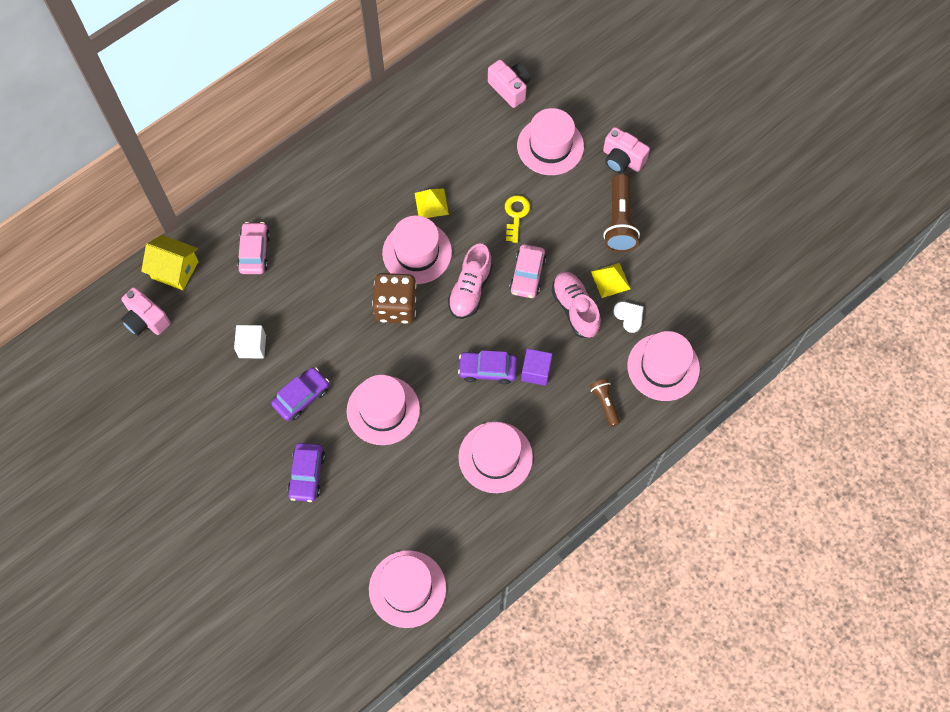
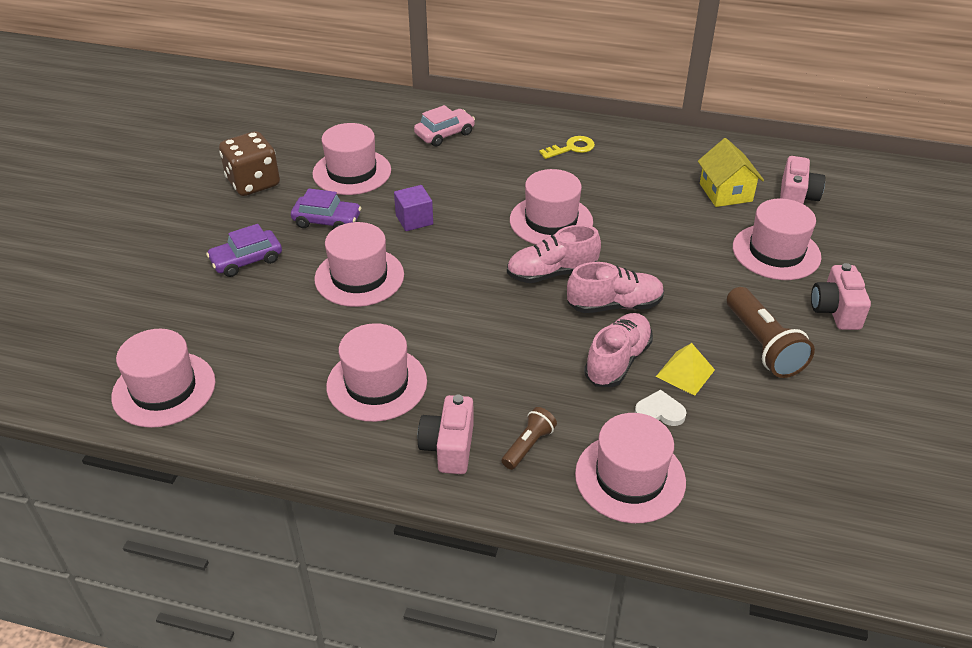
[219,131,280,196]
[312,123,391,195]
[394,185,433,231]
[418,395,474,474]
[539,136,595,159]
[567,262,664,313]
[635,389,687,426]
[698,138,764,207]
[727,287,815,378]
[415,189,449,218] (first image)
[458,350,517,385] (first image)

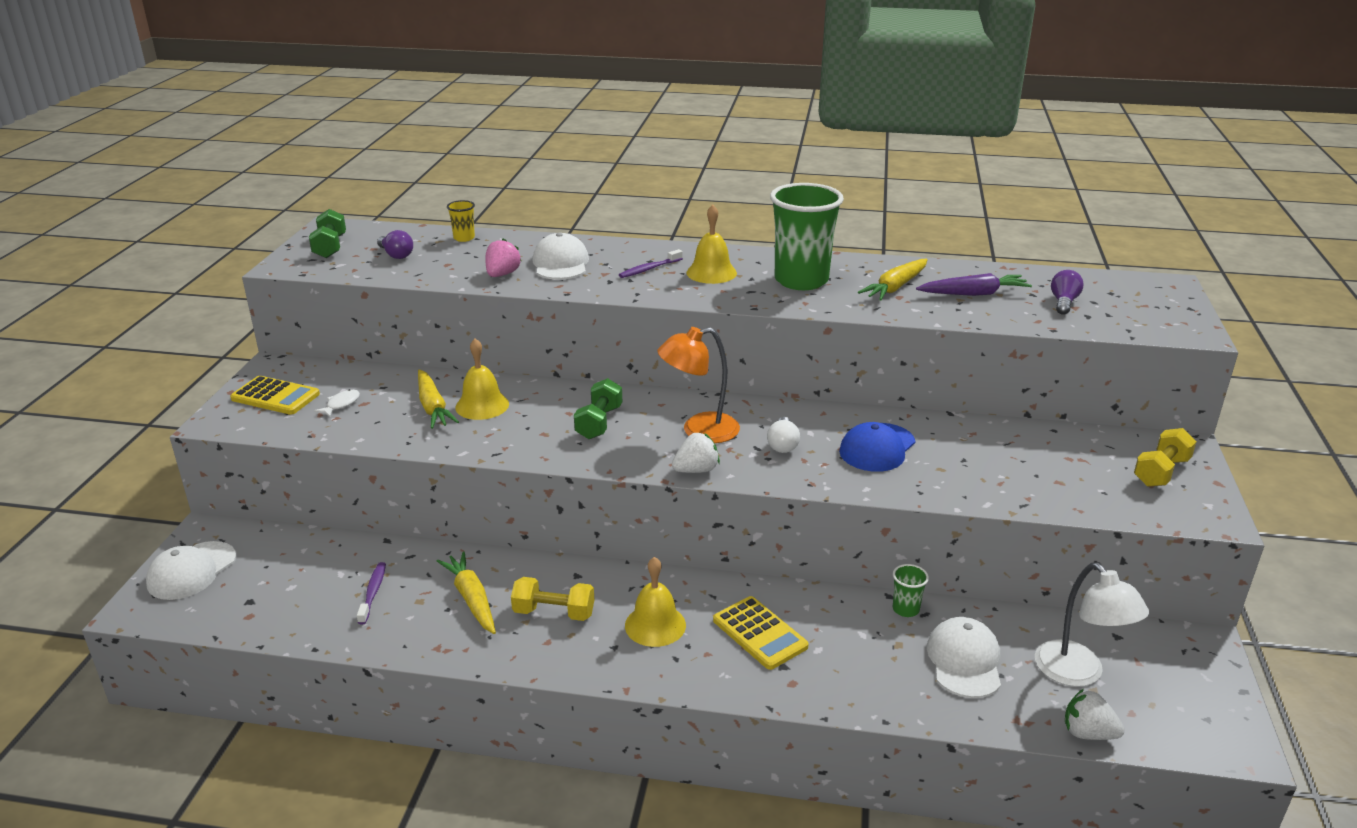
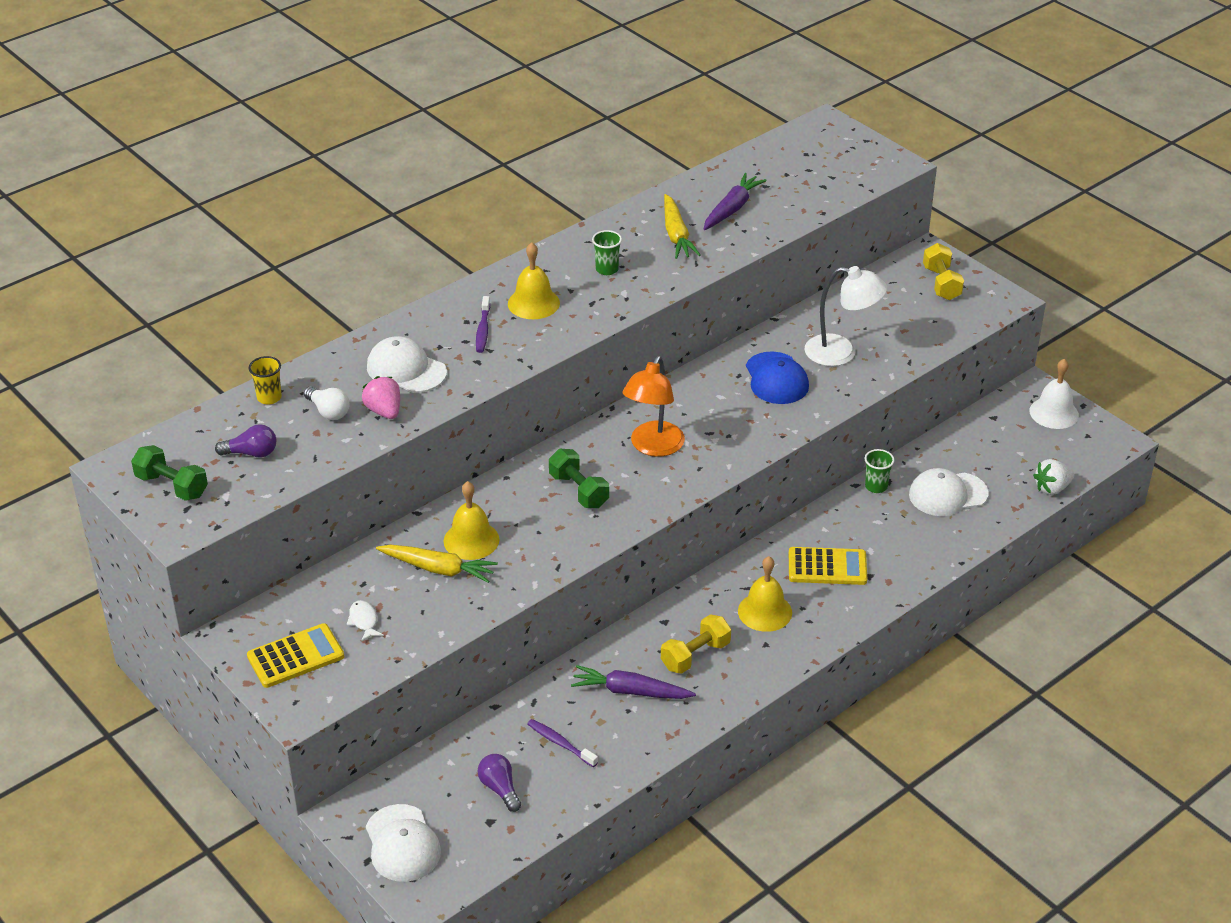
[304,386,349,420]
[478,754,521,812]
[571,665,696,699]
[592,230,622,275]
[804,266,887,366]
[909,468,989,516]
[1030,359,1079,429]
[672,432,720,473] (first image)

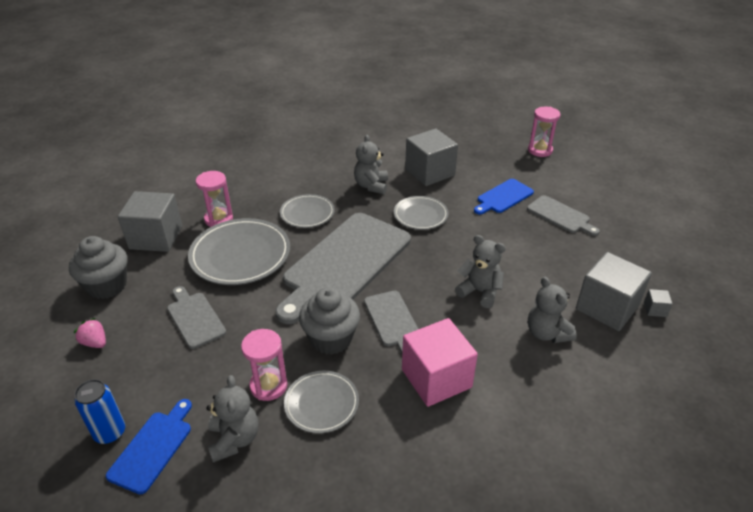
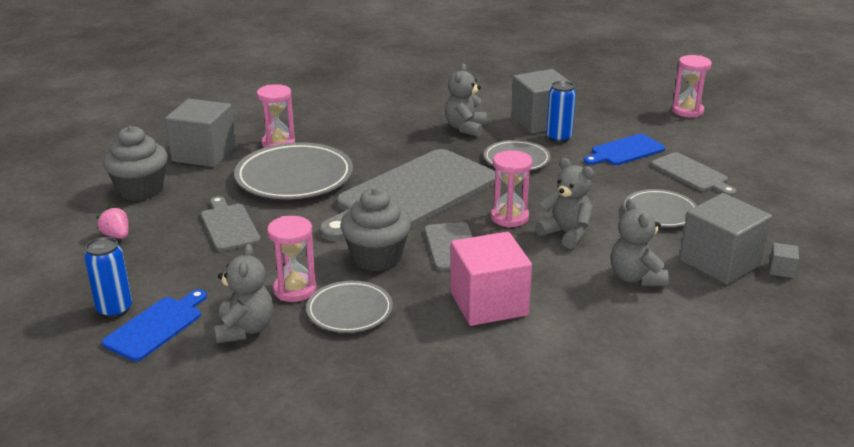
[491,151,533,228]
[546,81,576,143]
[624,189,697,227]

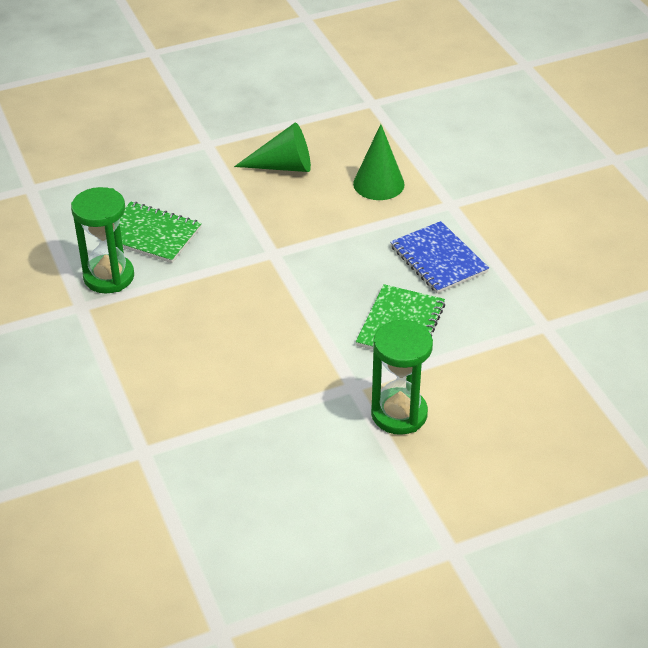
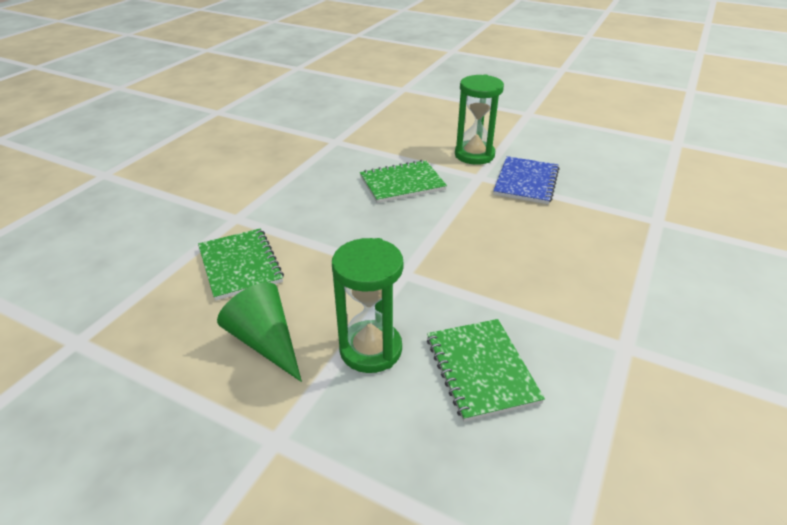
[198,228,284,301]
[332,238,403,373]
[493,156,559,204]

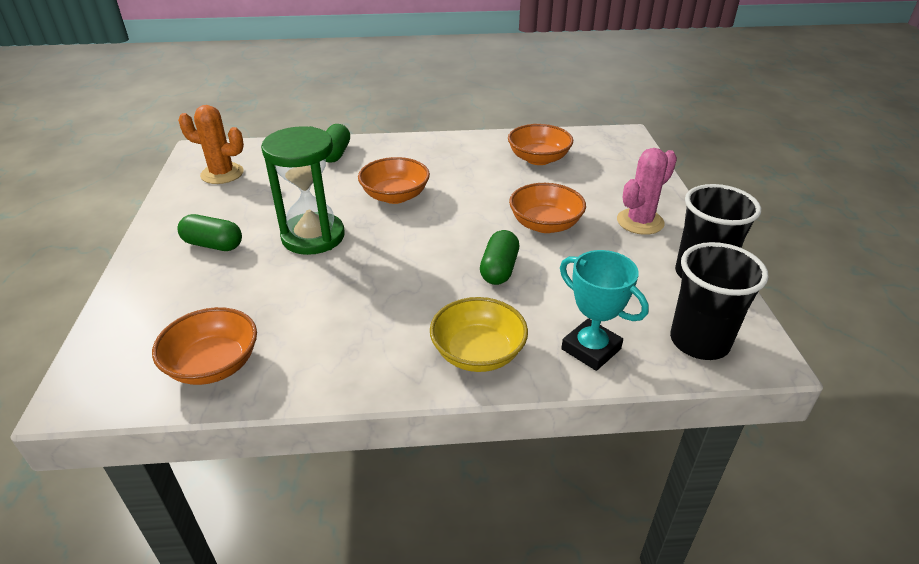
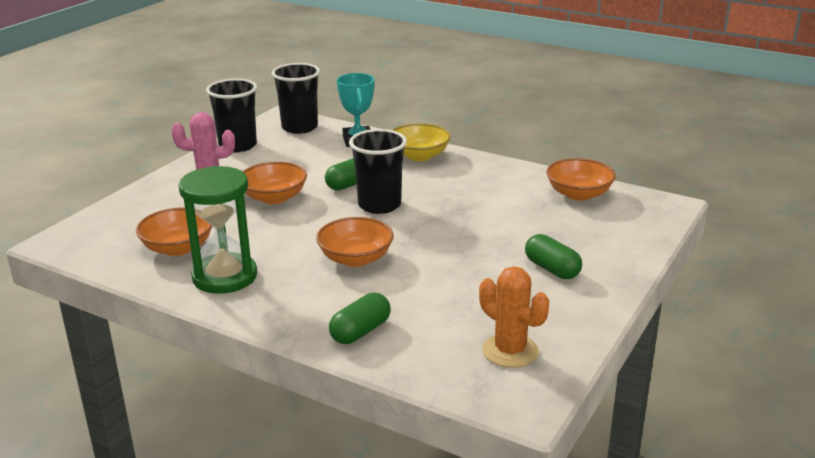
[178,166,257,294]
[349,129,407,214]

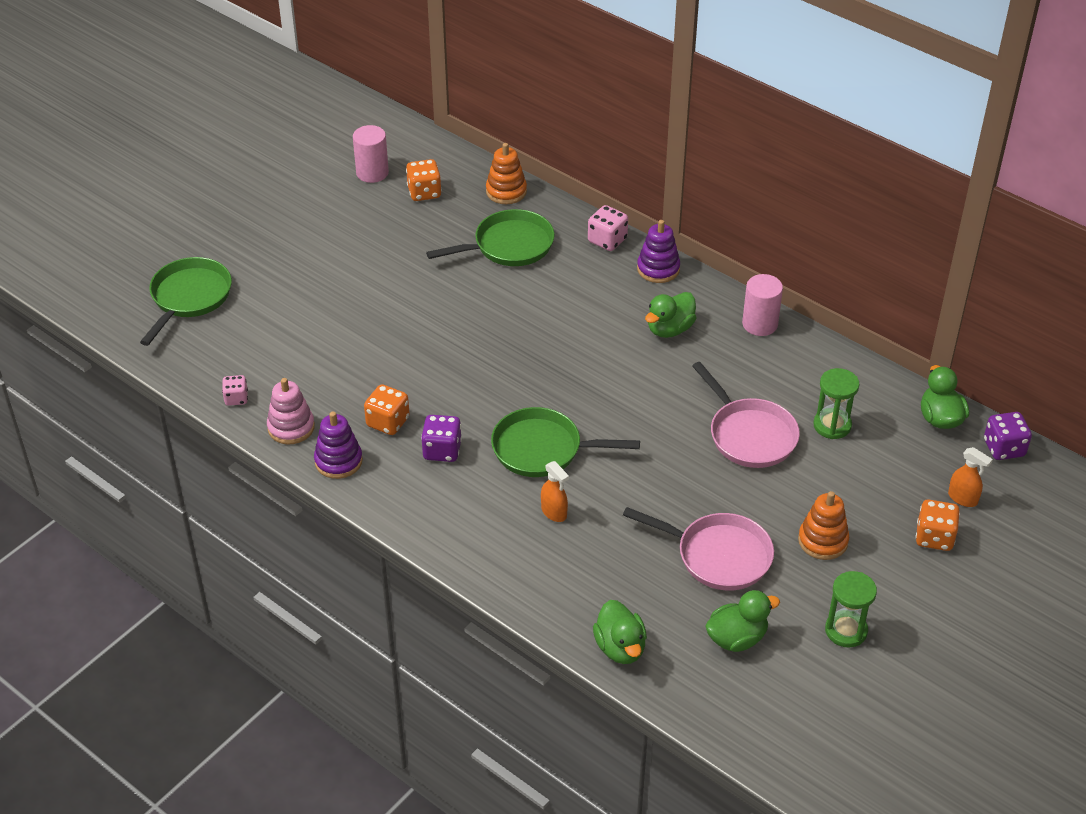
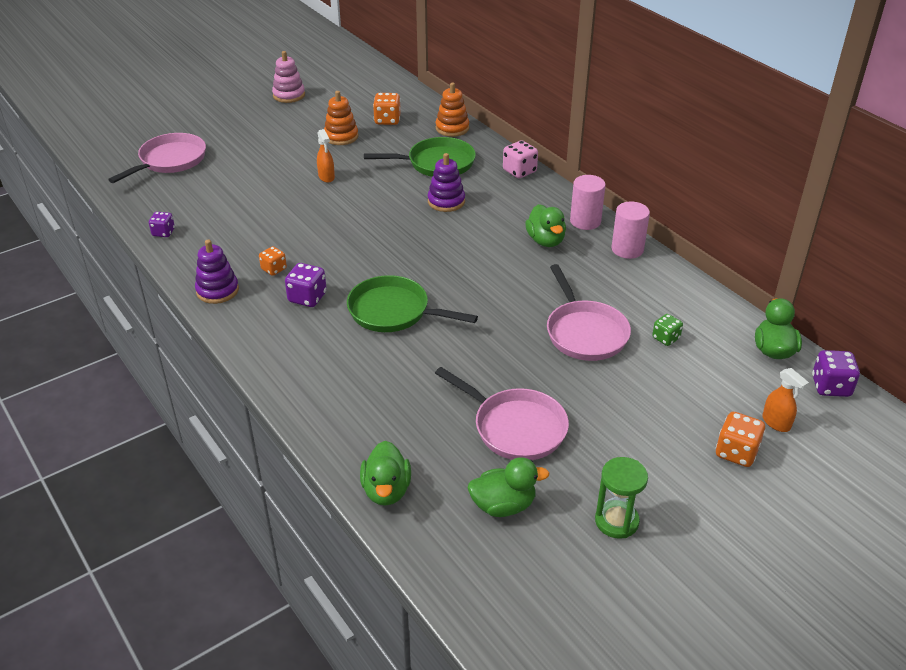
[108,133,206,183]
[149,212,175,237]
[259,246,287,276]
[272,51,305,103]
[317,129,335,183]
[324,91,358,145]
[427,153,465,212]
[525,204,566,247]
[570,175,606,230]
[652,314,683,346]

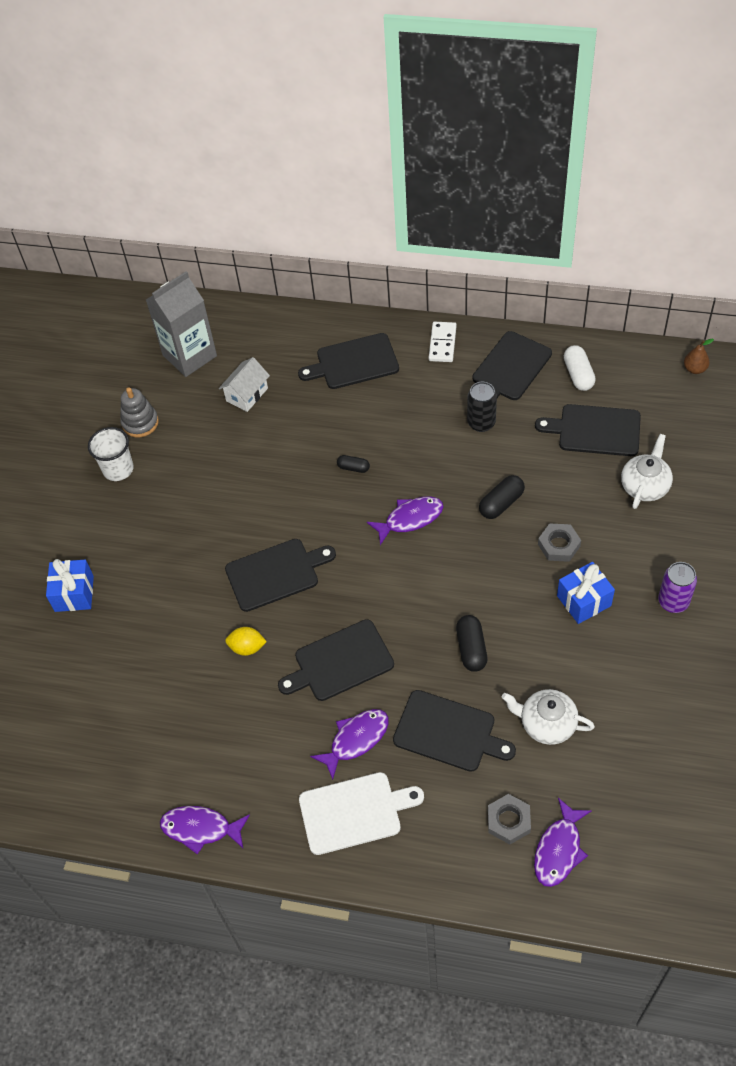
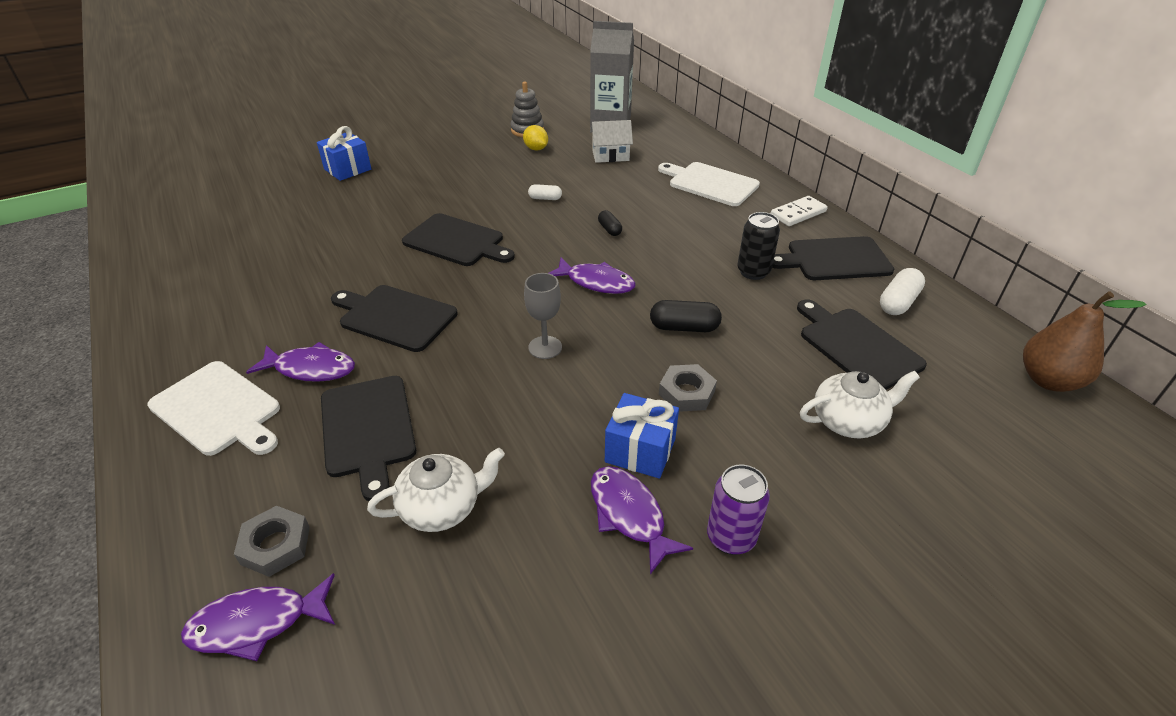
[367,448,505,532]
[523,125,548,151]
[524,273,562,359]
[528,184,562,200]
[591,466,693,574]
[658,162,760,206]
[1023,291,1147,392]
[88,427,134,481] (first image)
[456,615,488,672] (first image)

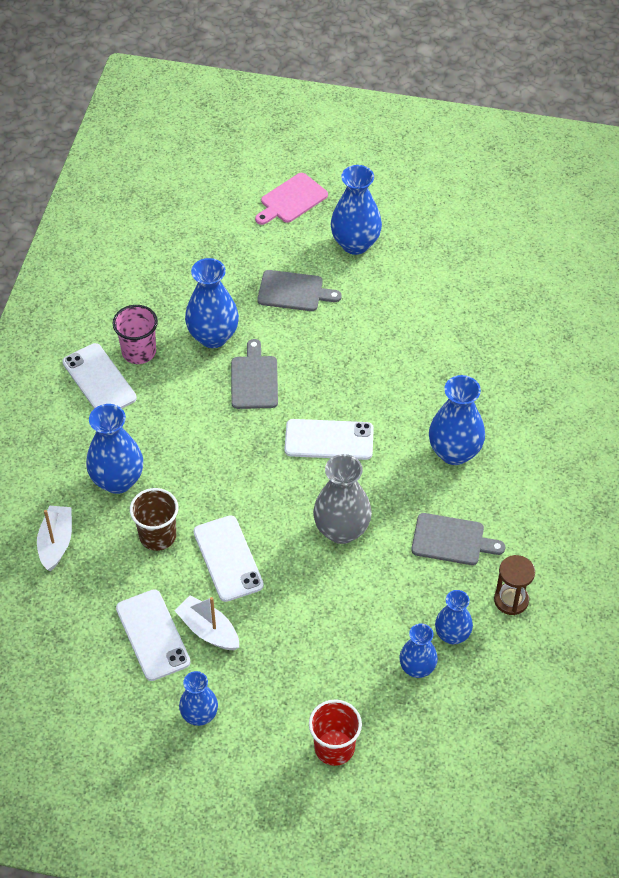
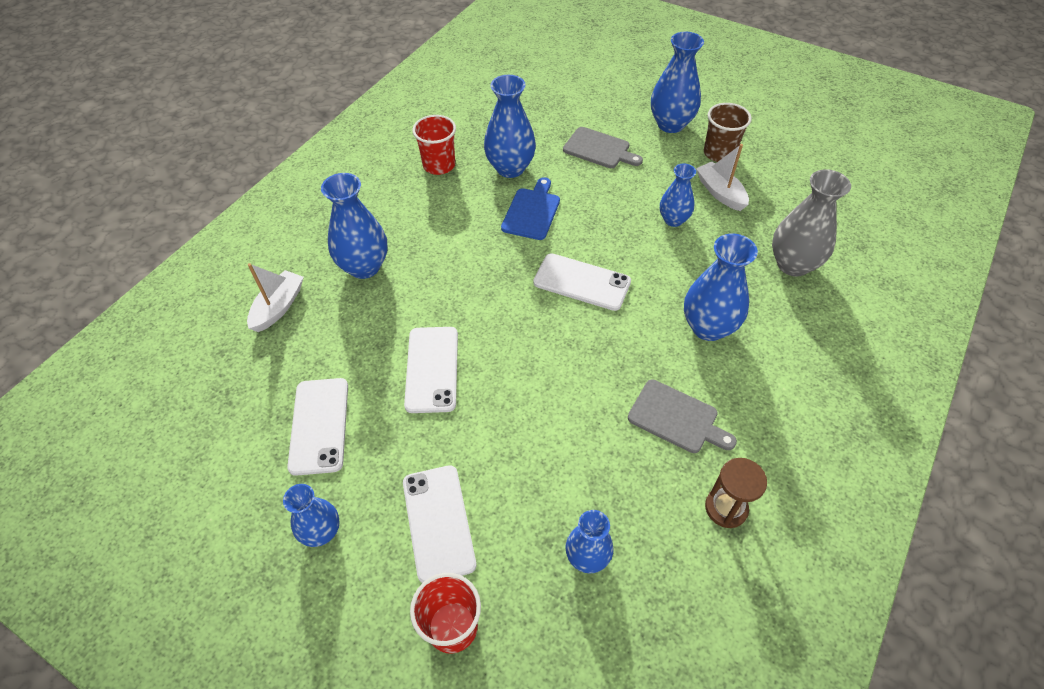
[403,465,476,583]
[412,115,456,175]
[501,177,560,240]
[660,164,696,227]
[696,144,749,211]
[704,103,752,162]
[772,169,851,277]
[255,173,328,225] (first image)

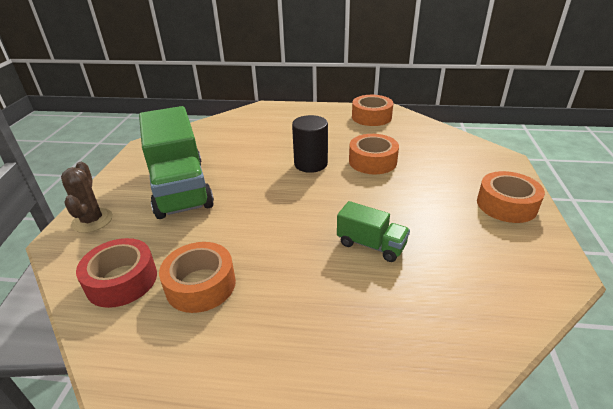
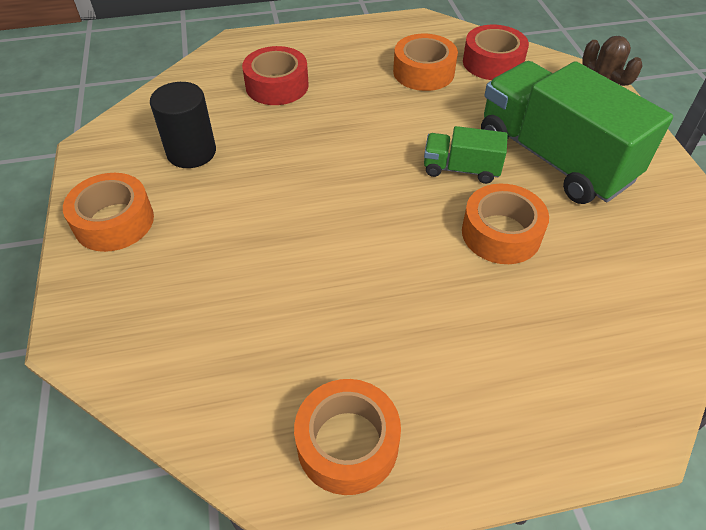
[150,82,216,168]
[242,46,309,105]
[424,126,508,184]
[462,184,549,264]

